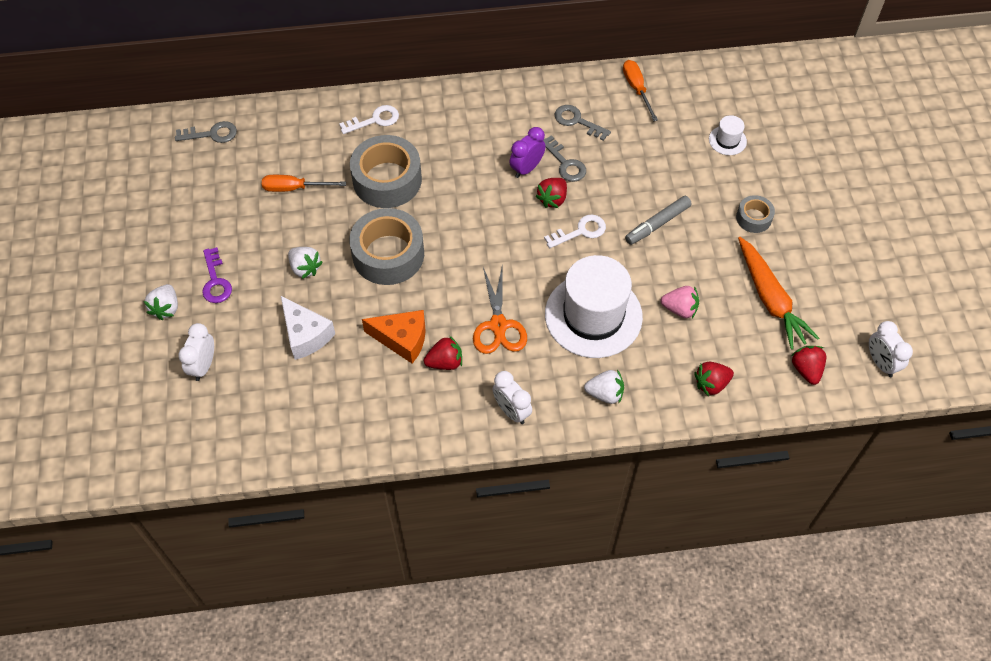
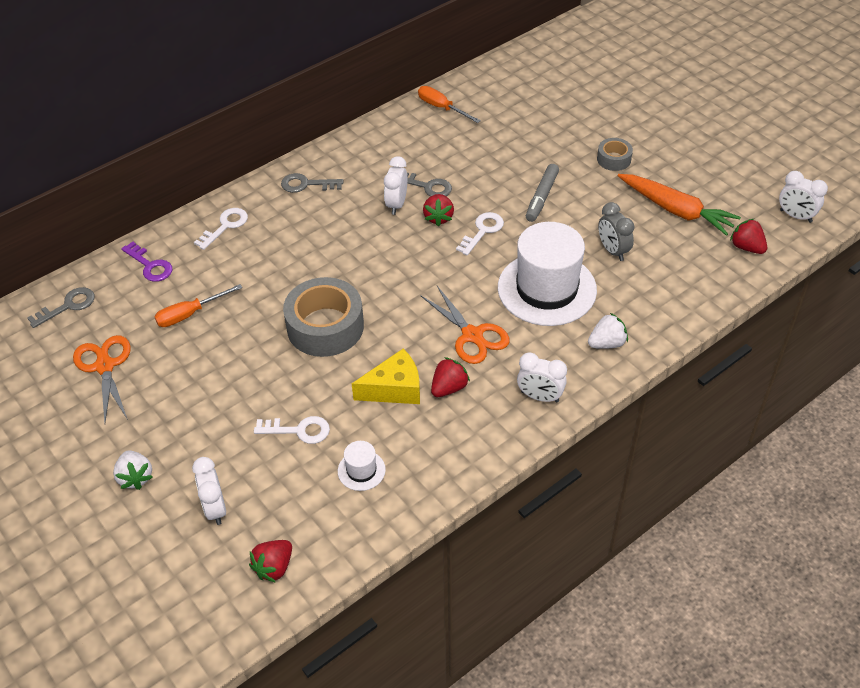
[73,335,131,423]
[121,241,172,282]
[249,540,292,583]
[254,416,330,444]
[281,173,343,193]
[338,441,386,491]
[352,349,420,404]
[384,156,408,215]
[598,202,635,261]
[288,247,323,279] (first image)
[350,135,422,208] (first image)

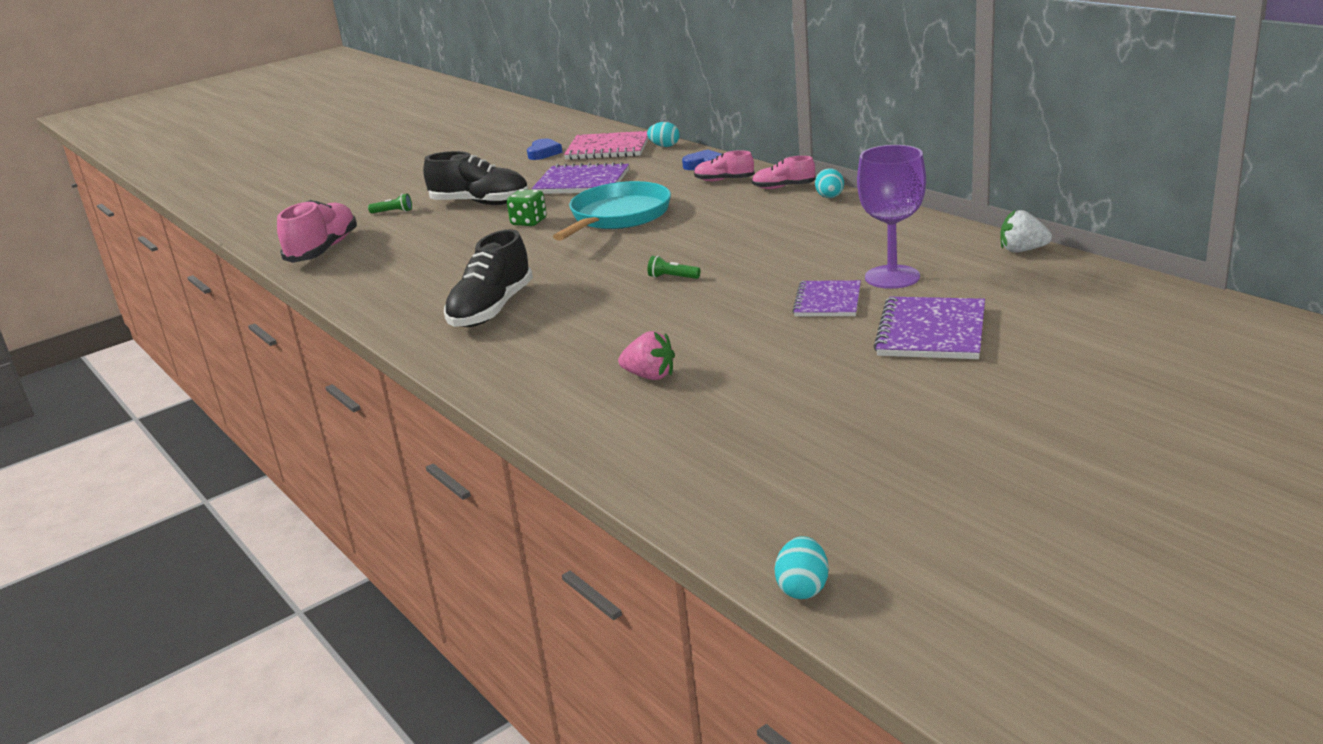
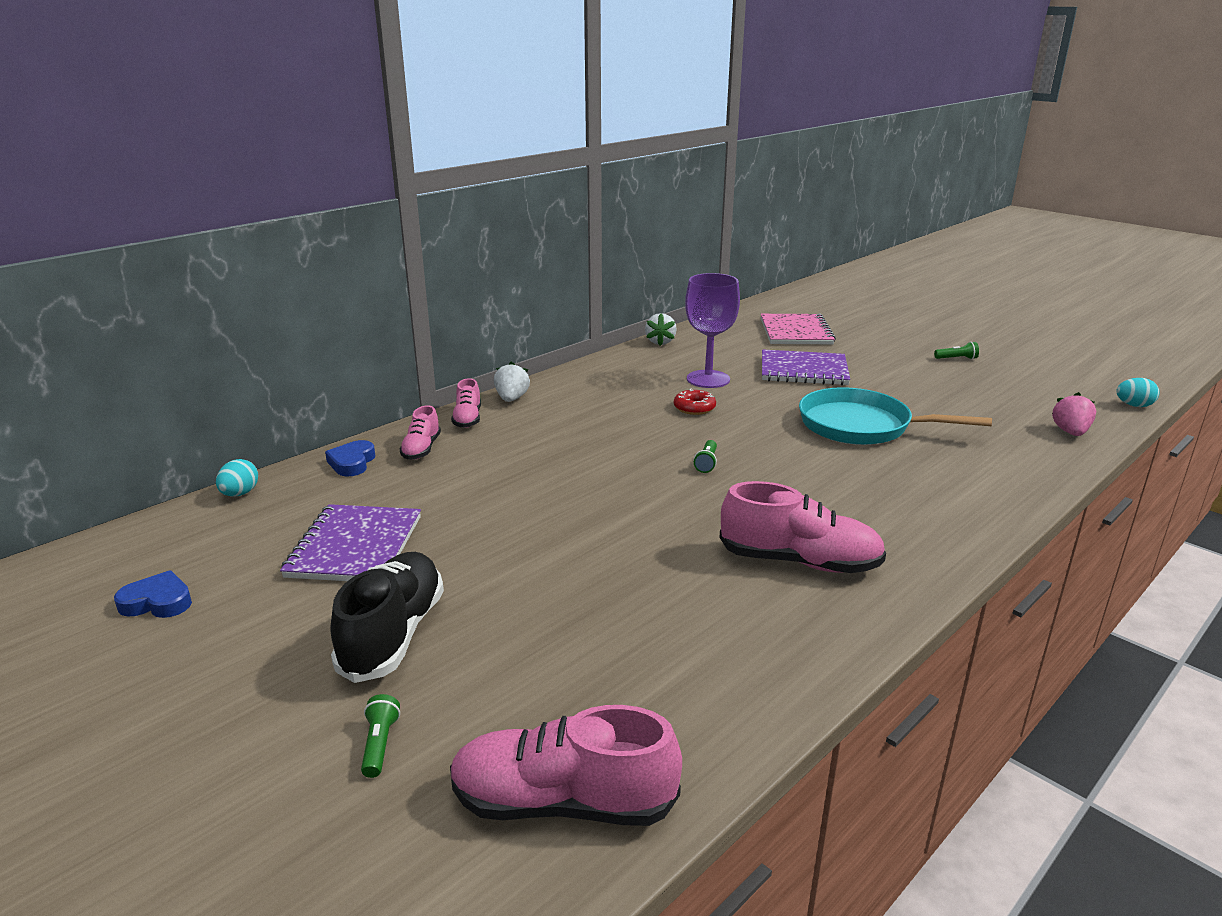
[494,362,530,402]
[674,389,716,415]
[719,481,886,573]
[761,314,836,344]
[799,387,992,445]
[934,342,979,359]
[1052,392,1096,436]
[507,189,547,226] (first image)
[792,280,861,316] (first image)

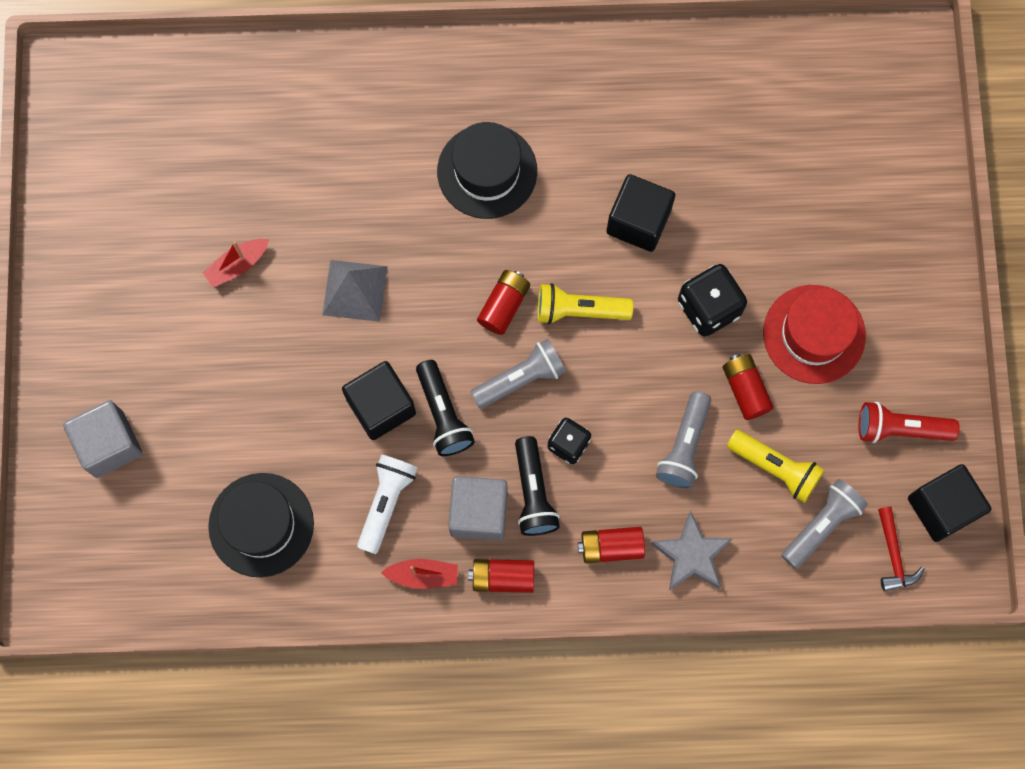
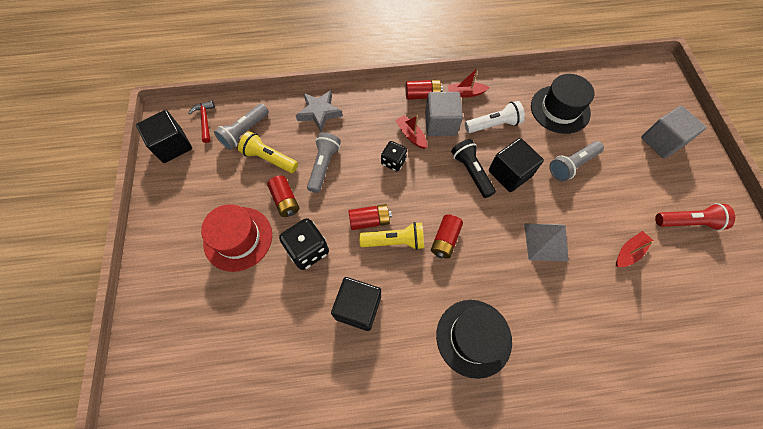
[348,204,392,230]
[395,115,427,149]
[465,101,525,133]
[549,141,604,181]
[655,203,735,231]

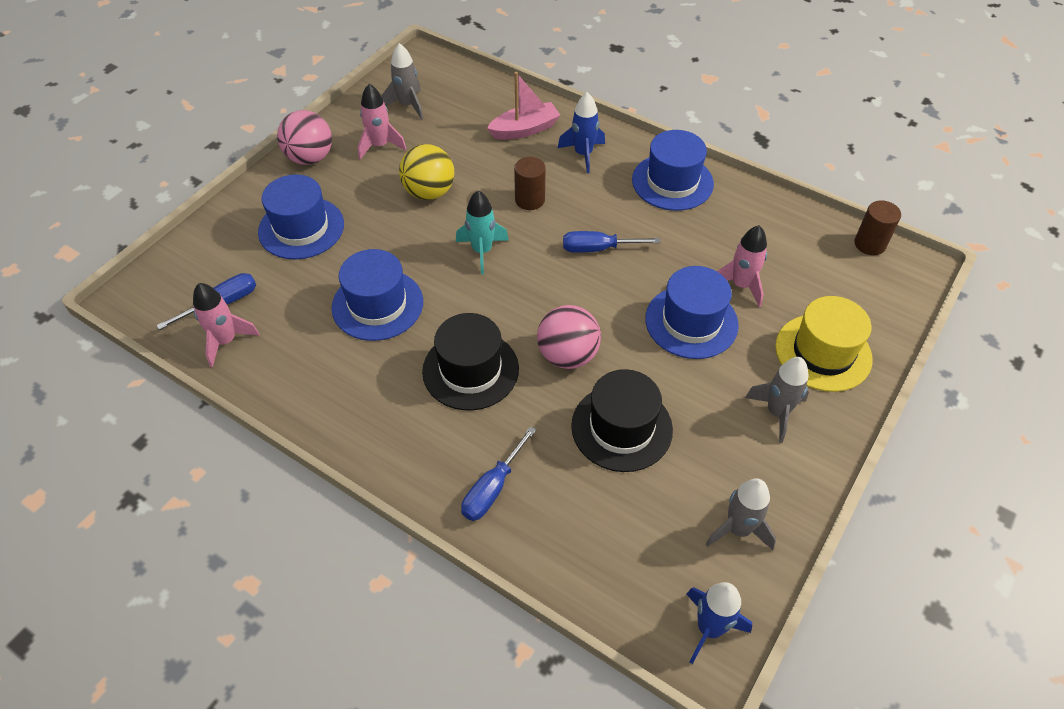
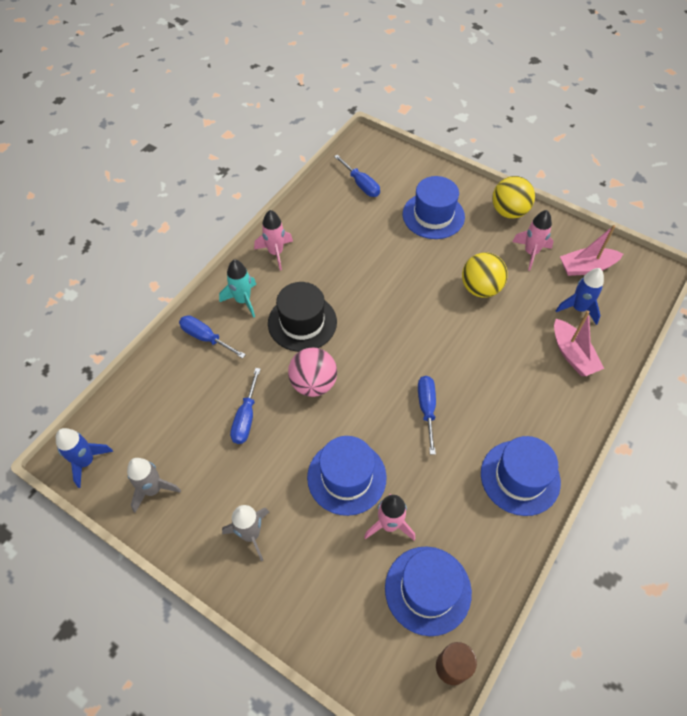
[219,260,256,318]
[230,368,261,444]
[254,210,293,270]
[385,546,472,636]
[492,176,535,219]
[556,268,604,325]
[560,225,623,276]
[514,157,546,210] (first image)
[775,296,873,392] (first image)

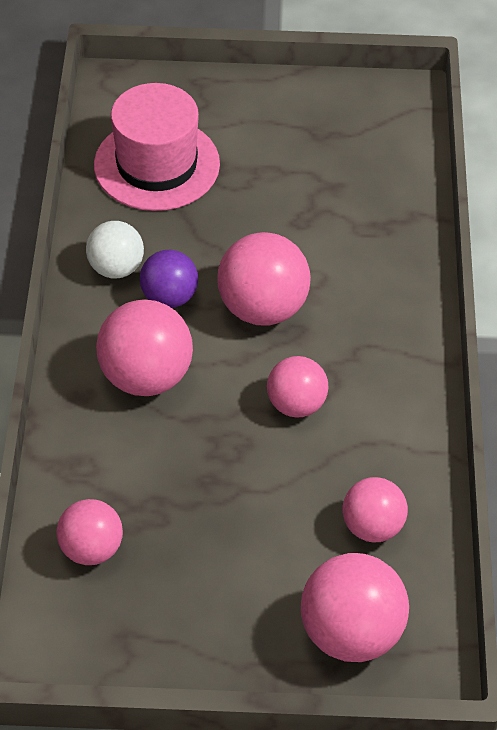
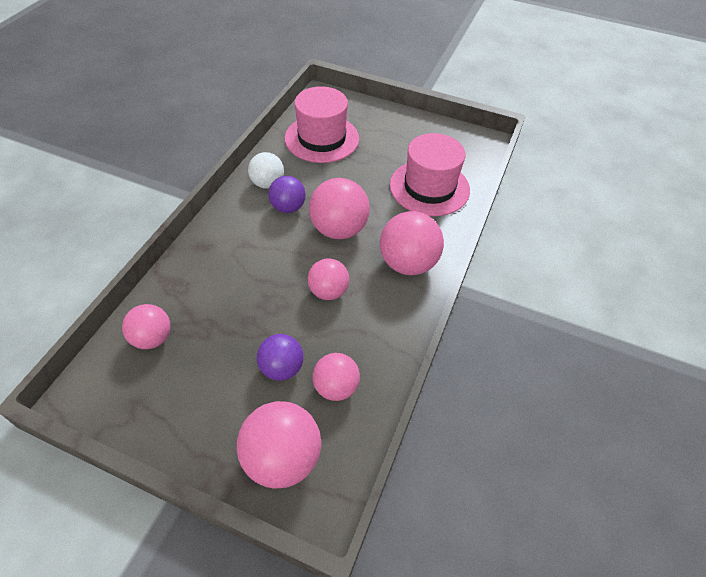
[257,334,304,381]
[380,211,444,275]
[390,133,470,216]

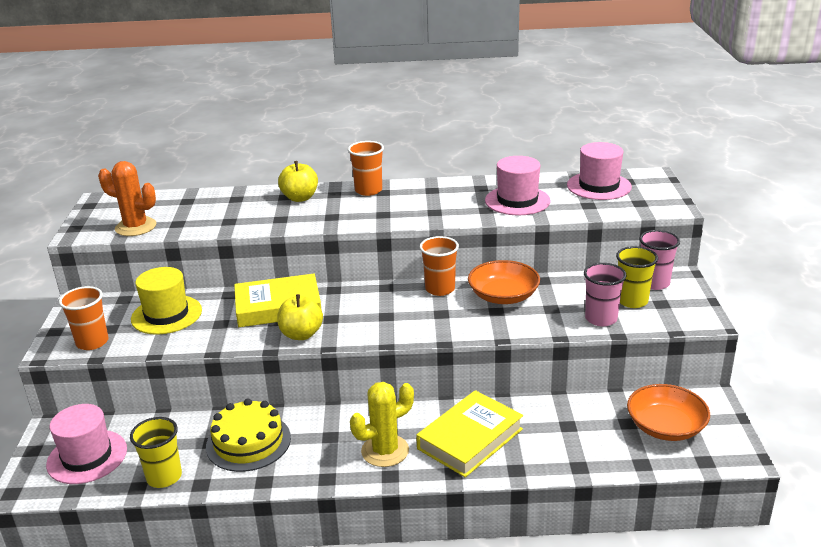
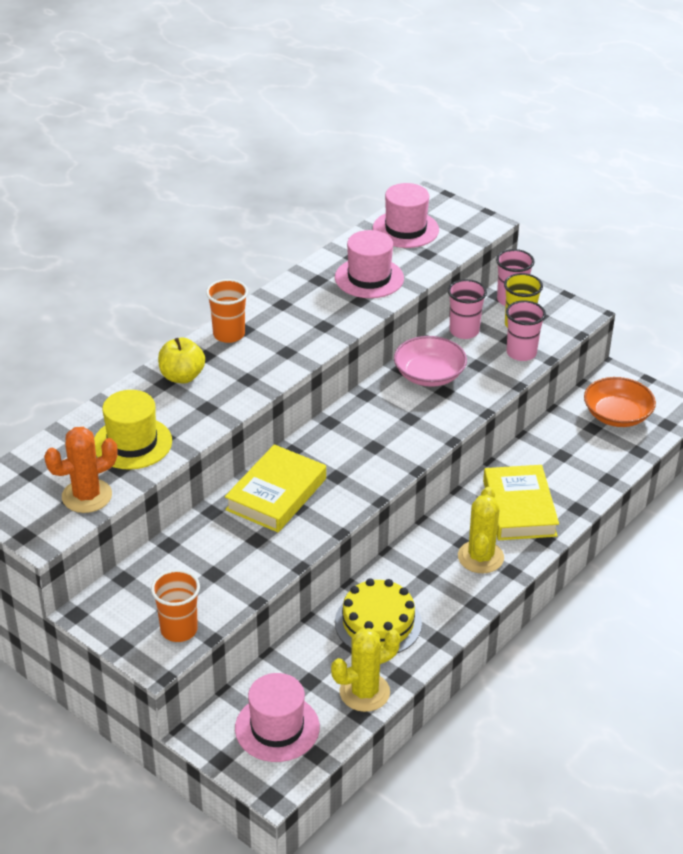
[94,390,172,470]
[331,628,401,712]
[394,336,467,387]
[448,279,487,339]
[277,294,323,340] (first image)
[420,236,459,296] (first image)

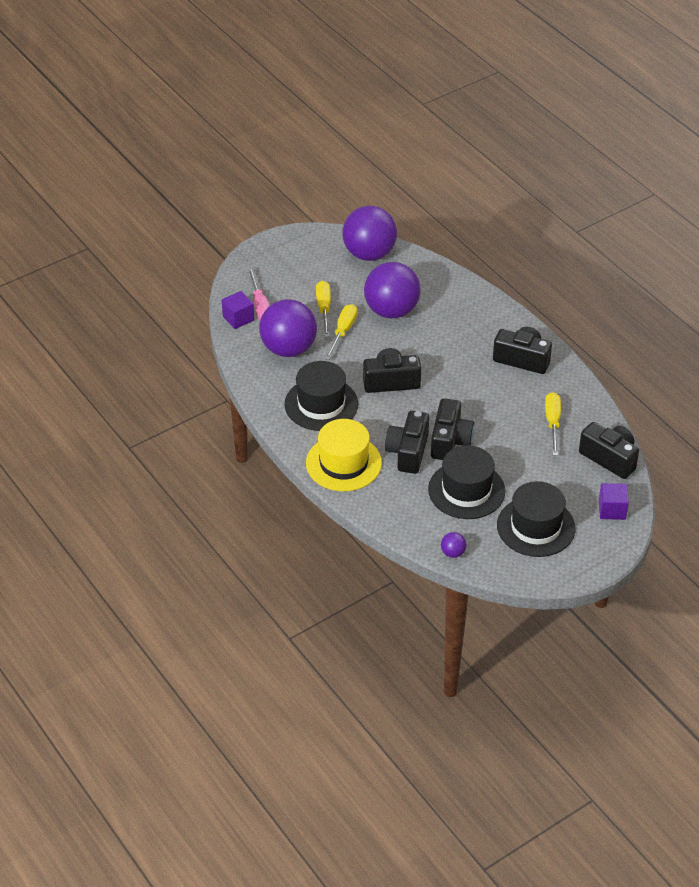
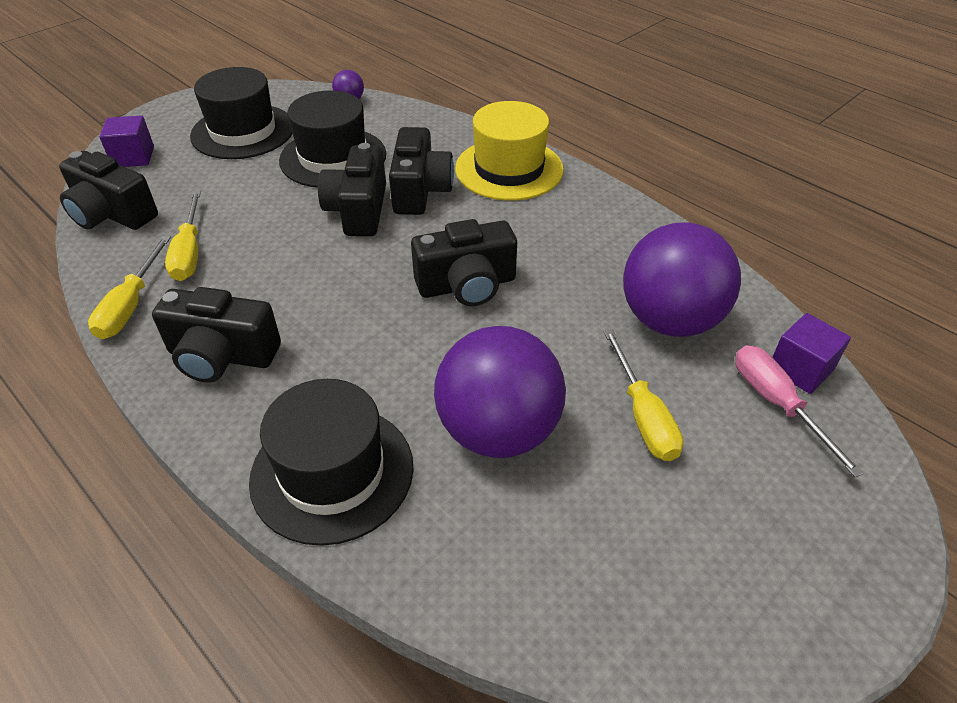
[88,236,171,339]
[249,379,414,546]
[342,206,397,261] (first image)

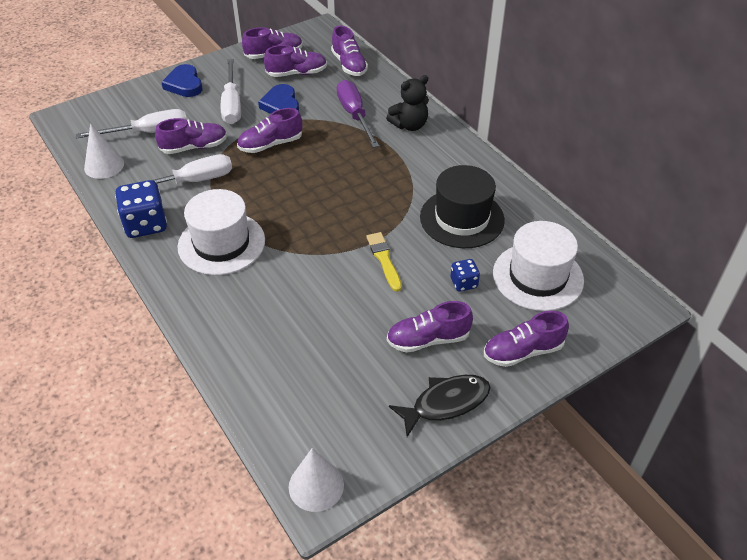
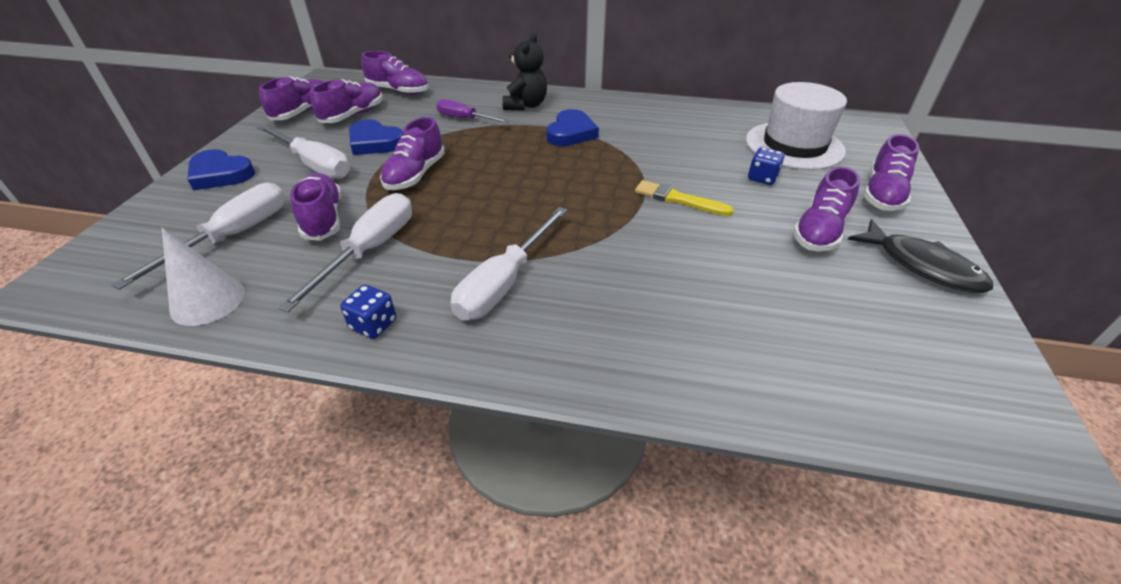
[290,173,341,241]
[340,285,396,339]
[436,99,510,123]
[451,207,568,321]
[546,109,599,146]
[848,219,993,293]
[289,448,344,512] (first image)
[420,165,505,248] (first image)

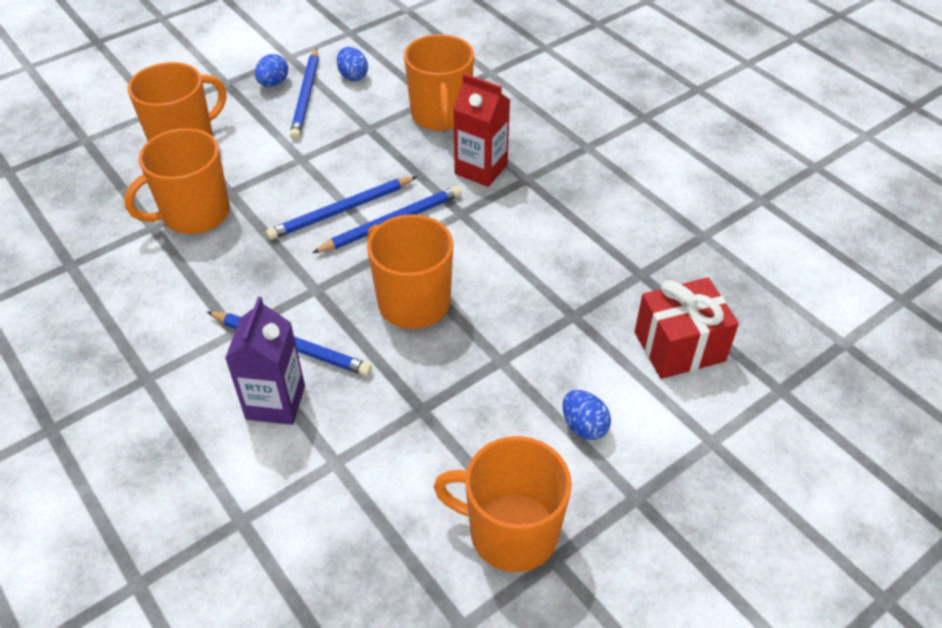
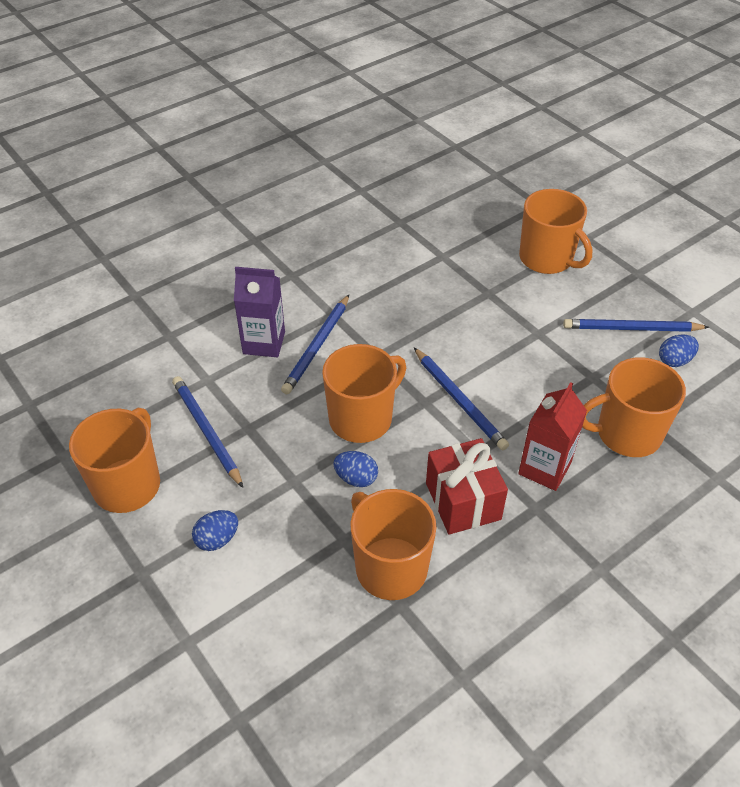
[172,376,243,488]
[333,451,378,487]
[350,489,437,600]
[426,438,508,535]

